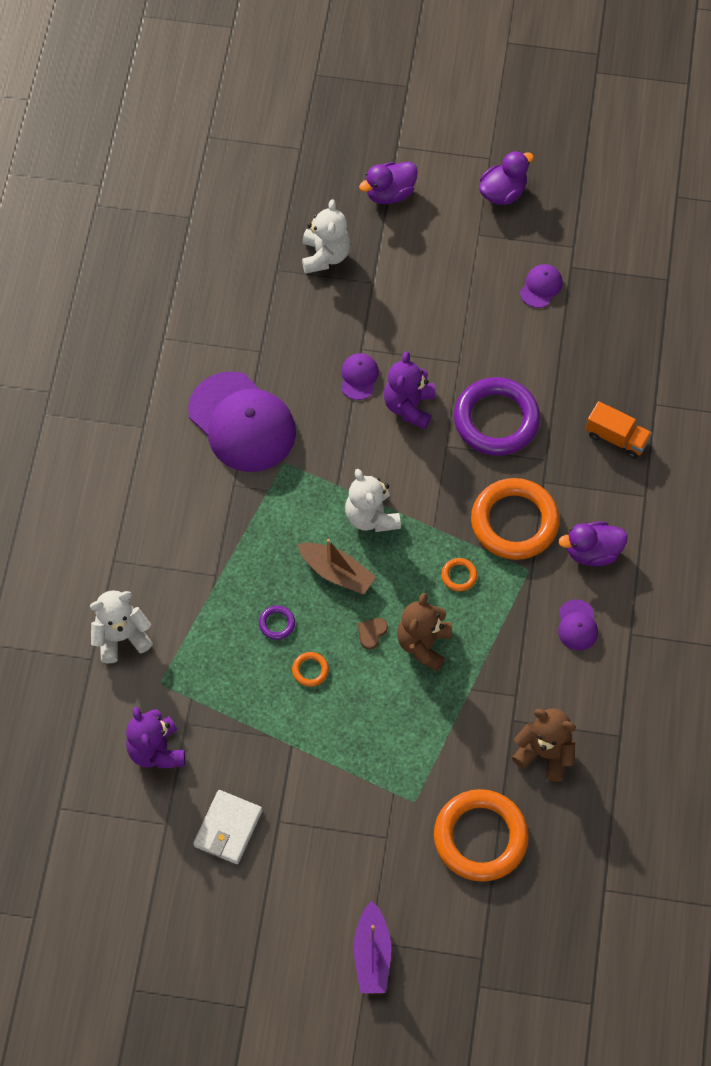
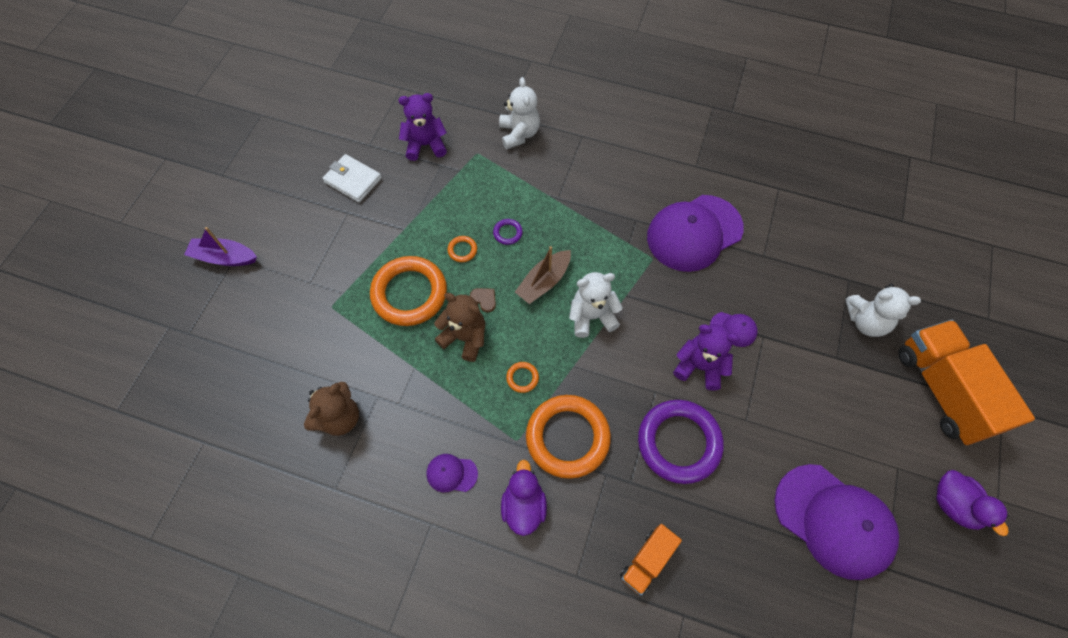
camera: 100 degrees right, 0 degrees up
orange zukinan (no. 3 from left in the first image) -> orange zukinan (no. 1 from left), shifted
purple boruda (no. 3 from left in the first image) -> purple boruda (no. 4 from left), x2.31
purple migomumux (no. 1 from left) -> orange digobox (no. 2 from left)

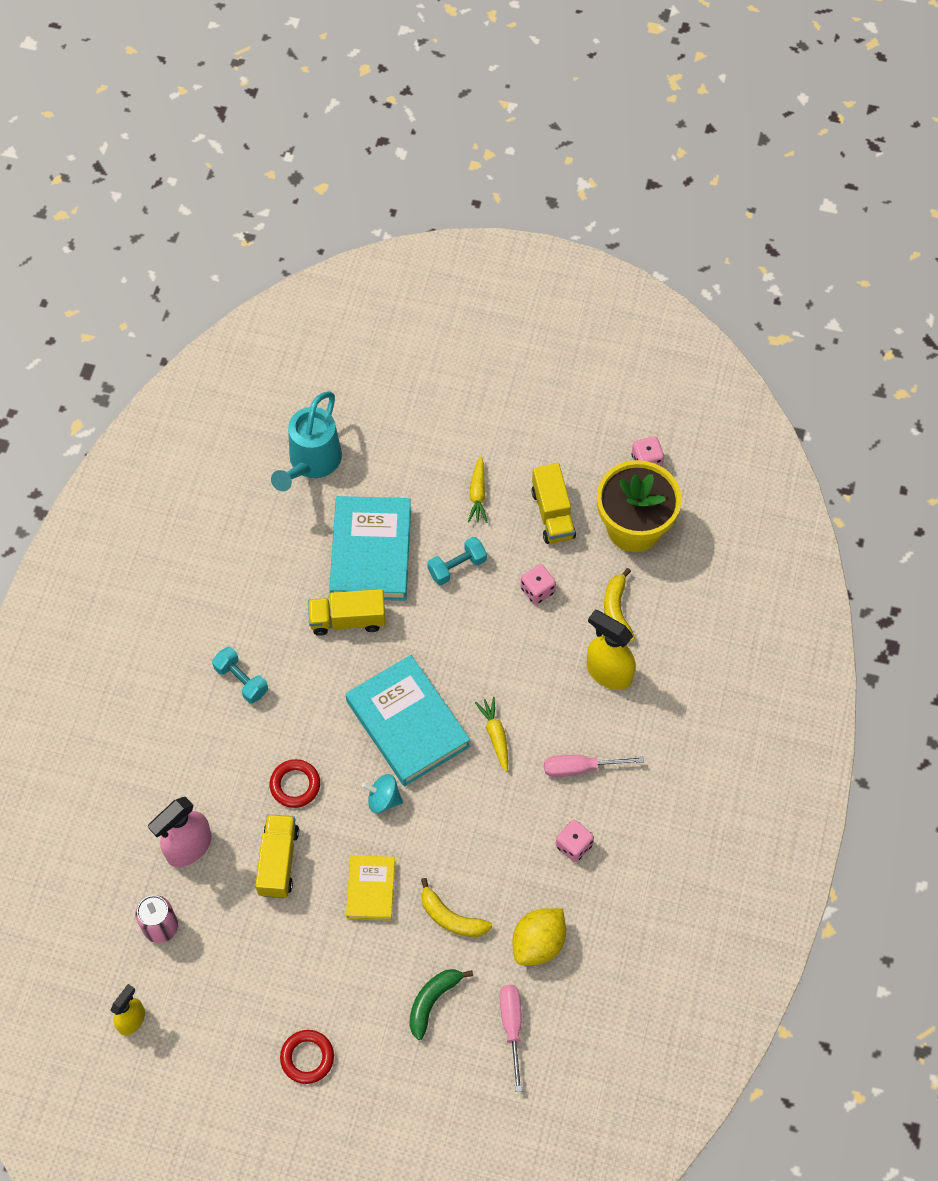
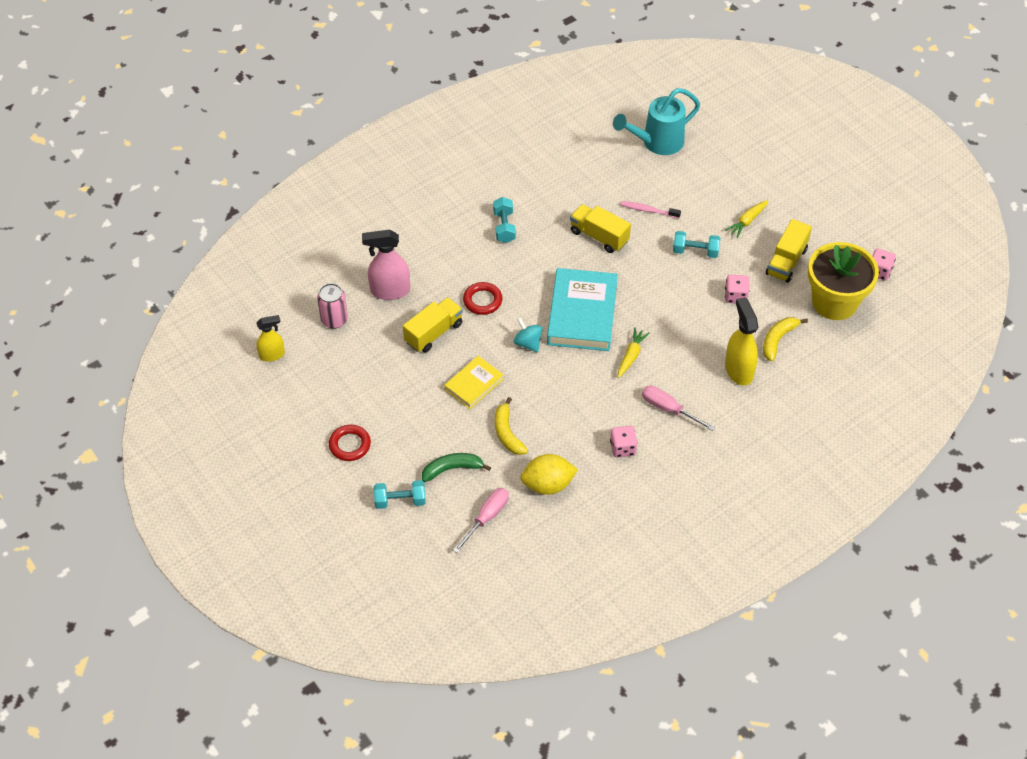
camera: 40 degrees right, 10 degrees down
none -> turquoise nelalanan (no. 1 from left)
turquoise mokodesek (no. 1 from left) -> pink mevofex

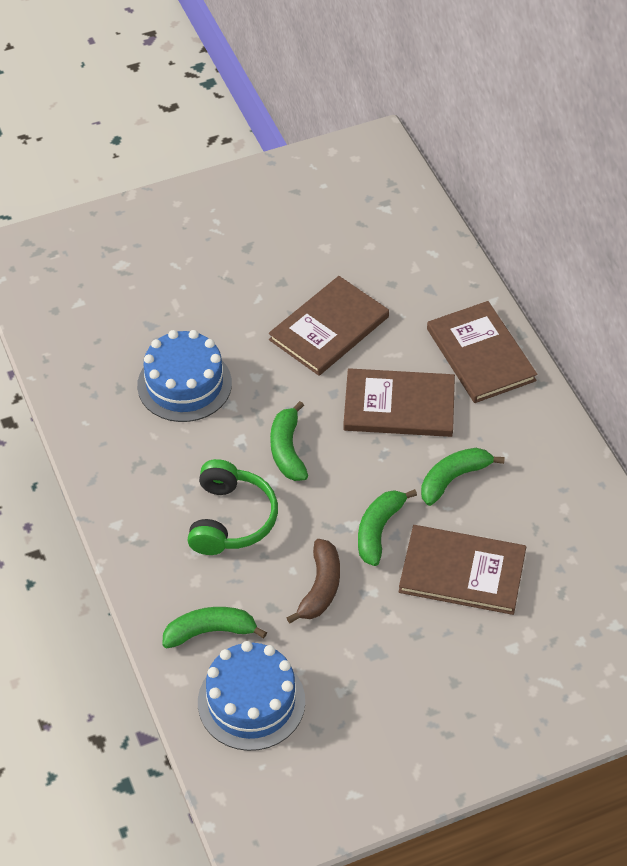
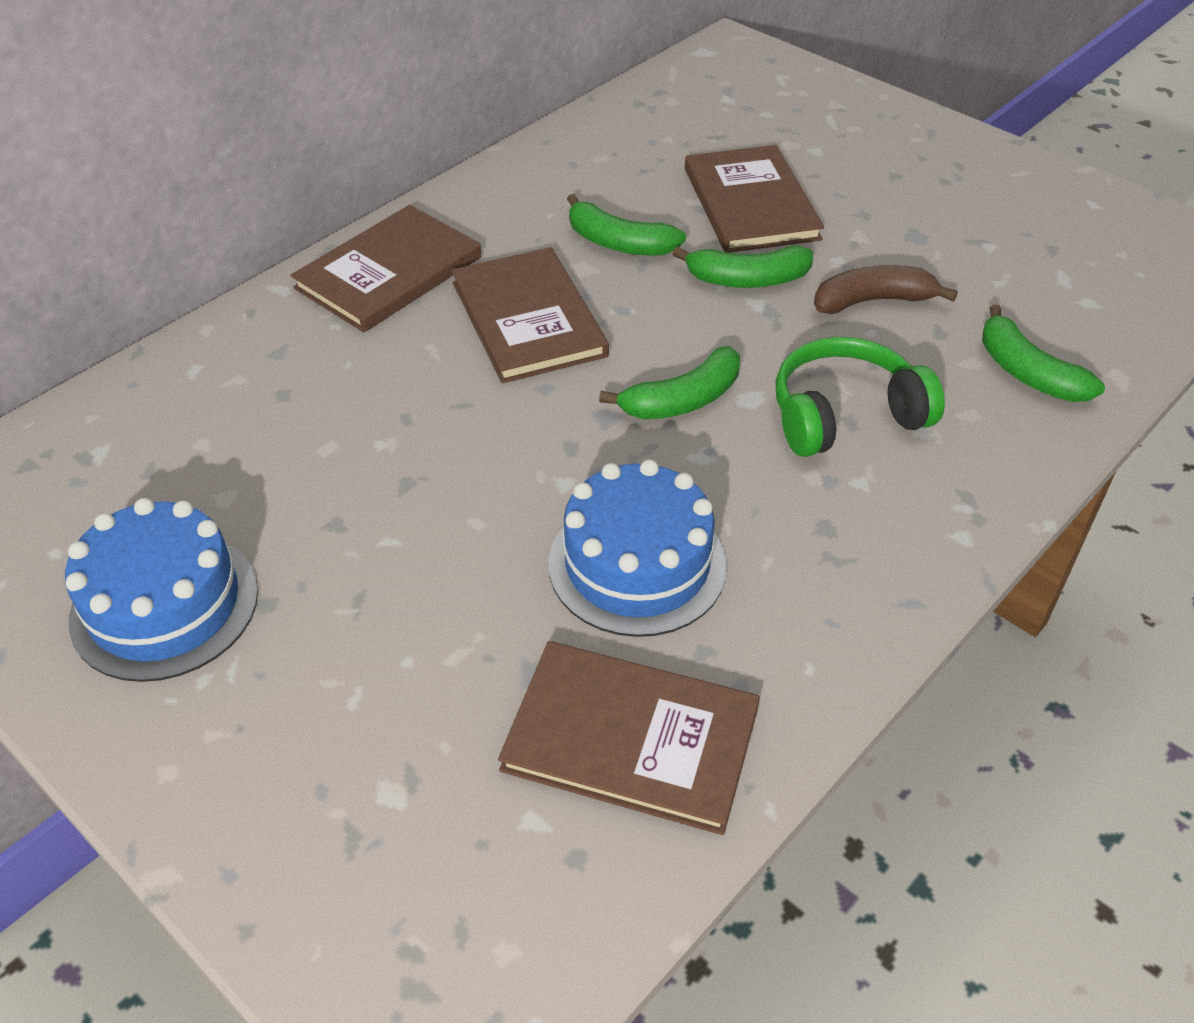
camera: 115 degrees left, 5 degrees down
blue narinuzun (no. 2 from left in the first image) -> blue narinuzun (no. 1 from left), shifted
brown mokodesek (no. 1 from left in the first image) -> brown mokodesek (no. 3 from left), shifted

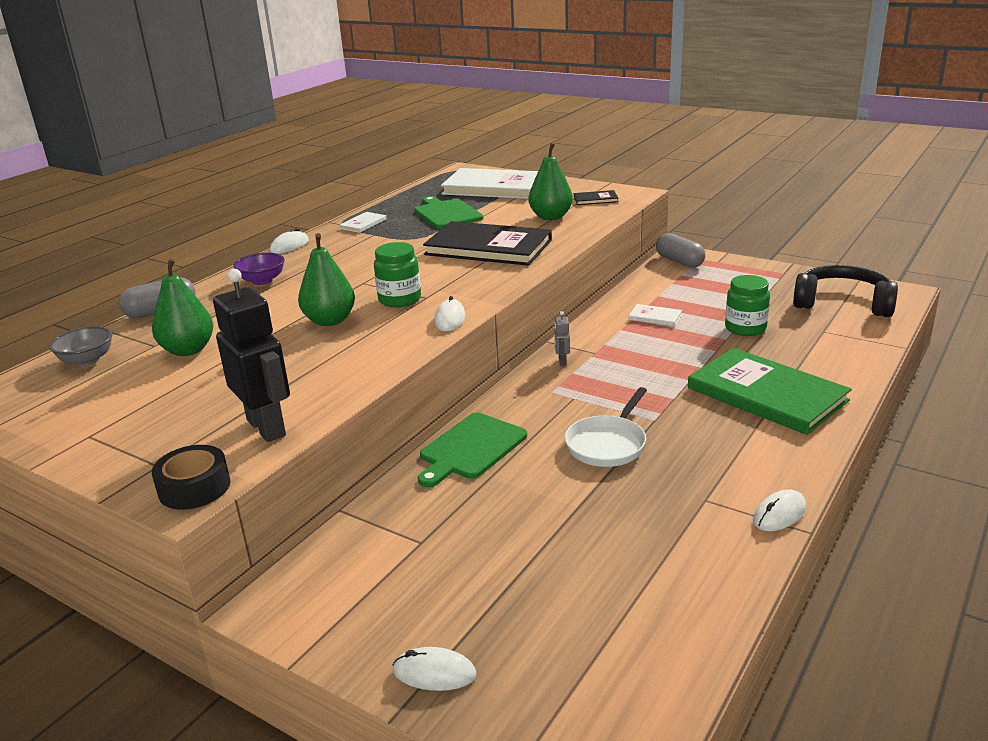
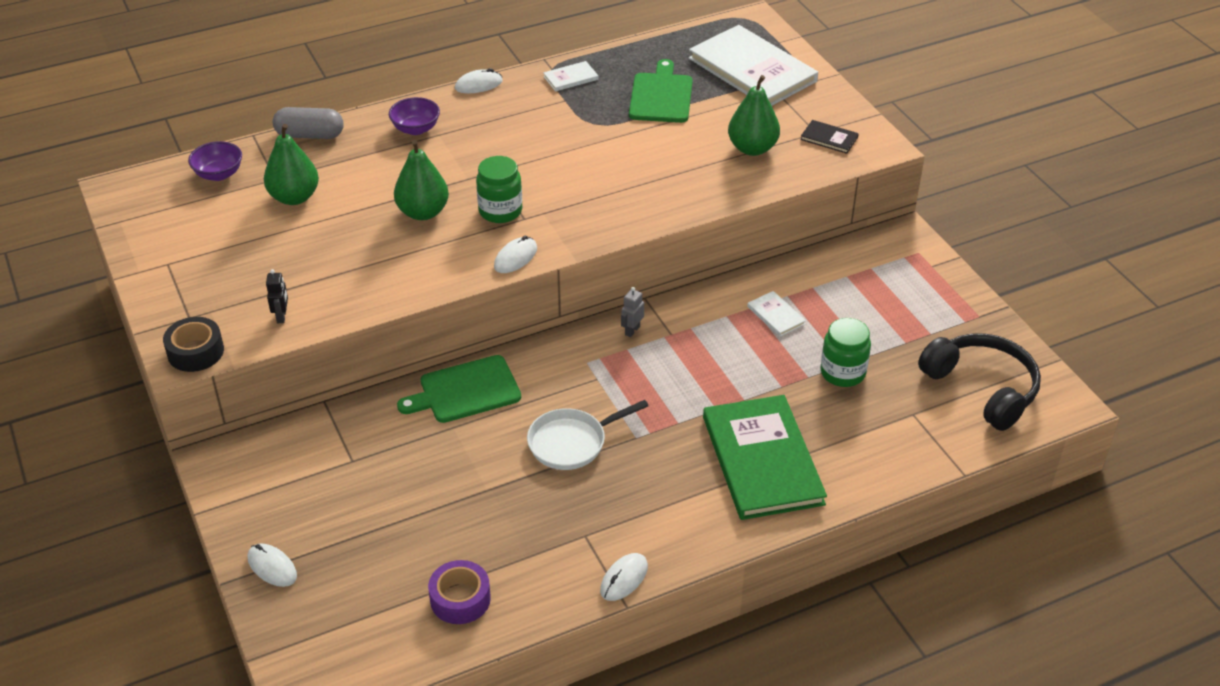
camera: 30 degrees right, 15 degrees up
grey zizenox -> purple zizenox (no. 1 from left)
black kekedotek, x0.43
none -> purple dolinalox
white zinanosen (no. 4 from left), 45 degrees counterclockwise
black mokodesek (no. 1 from left) -> none
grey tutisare (no. 2 from left) -> none

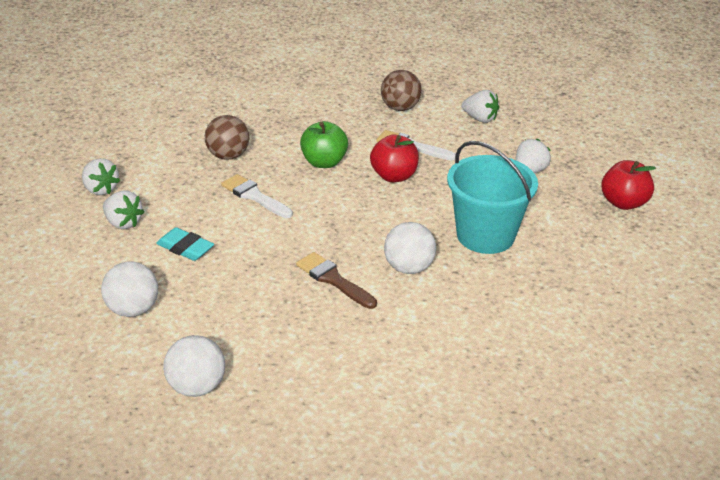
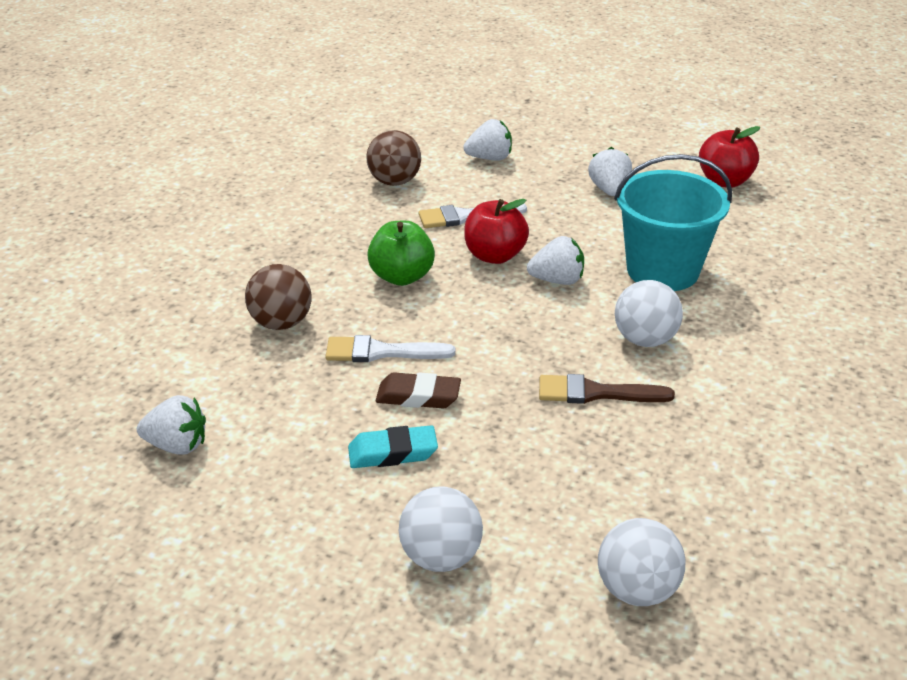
camera: 40 degrees left, 0 degrees up
none -> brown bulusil
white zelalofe (no. 2 from left in the first image) -> white zelalofe (no. 3 from left), shifted

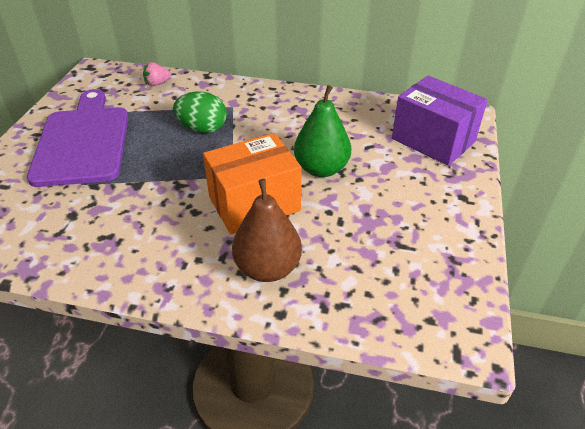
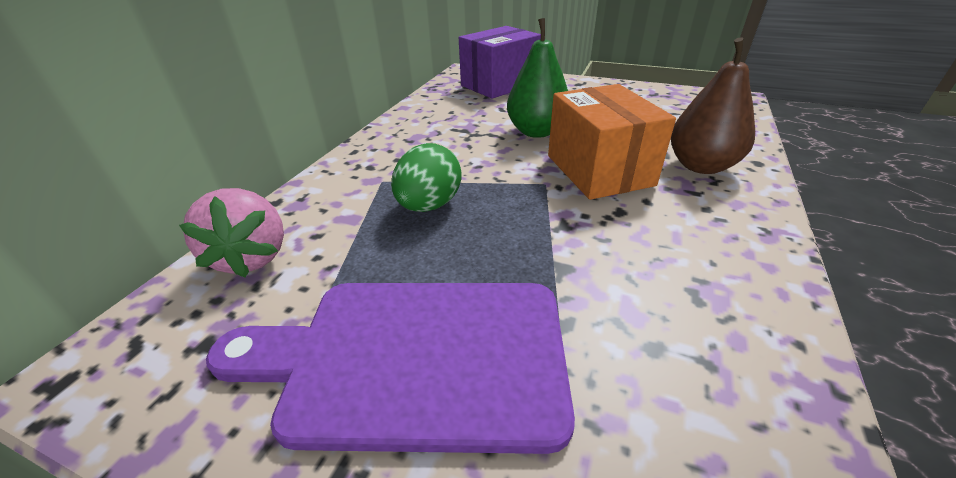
camera: 80 degrees left, 5 degrees down
pink zelalofe, x1.76

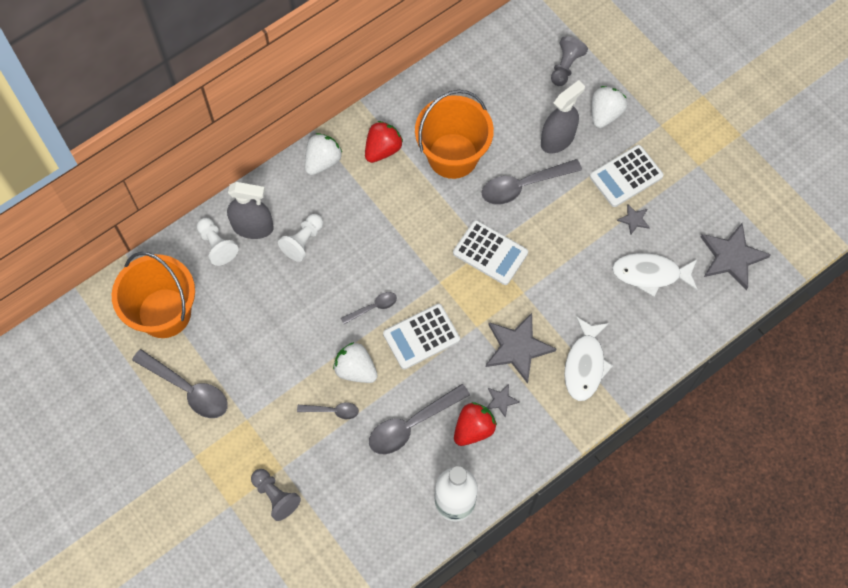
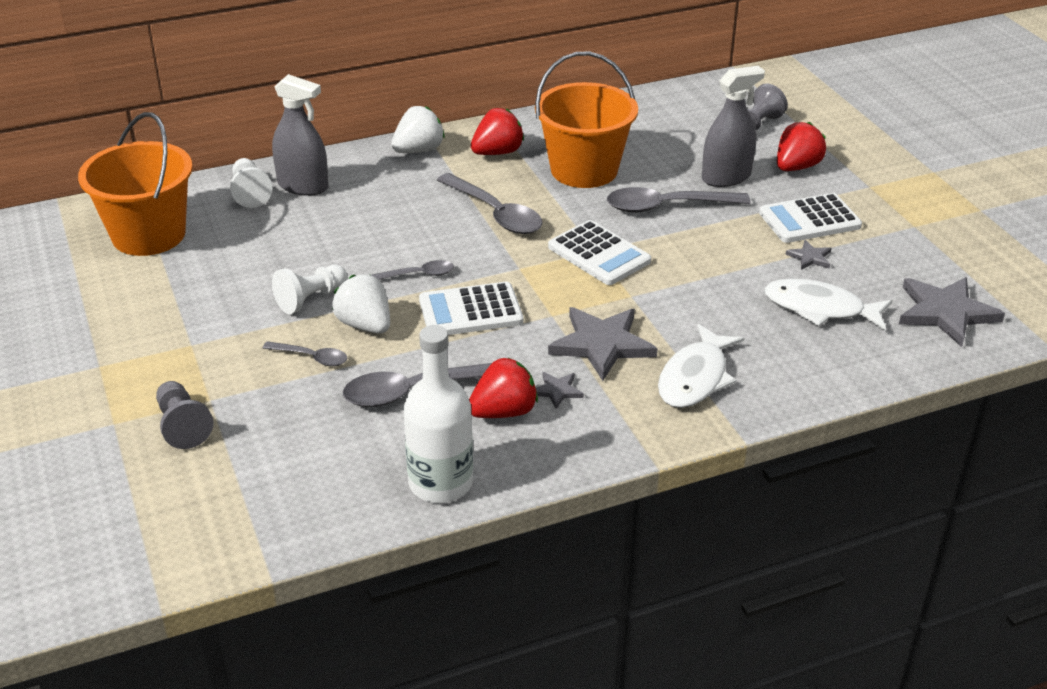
camera: 15 degrees right, 30 degrees down
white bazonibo (no. 2 from left), shifted
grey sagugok (no. 1 from left in the first image) -> grey sagugok (no. 4 from left), shifted
white zelalofe (no. 3 from left) -> red zelalofe (no. 3 from left)

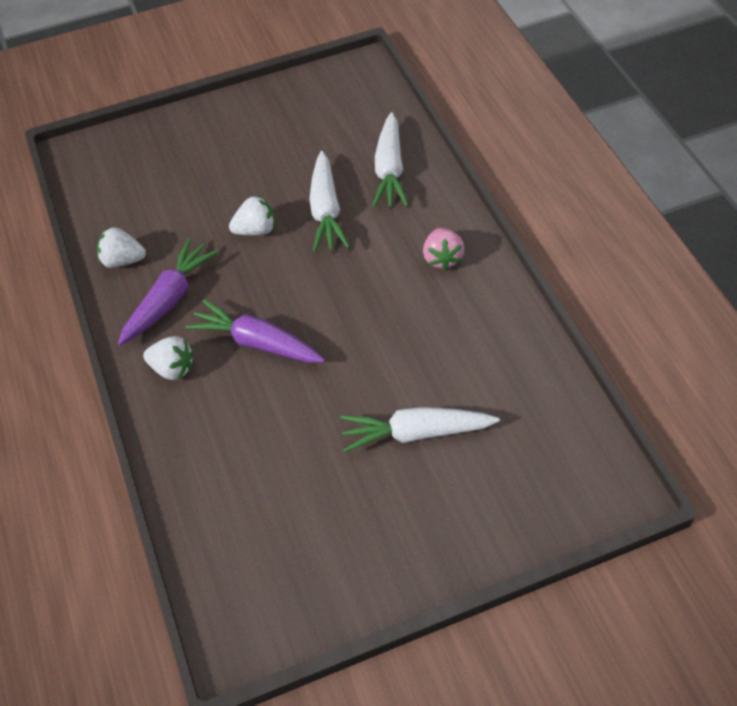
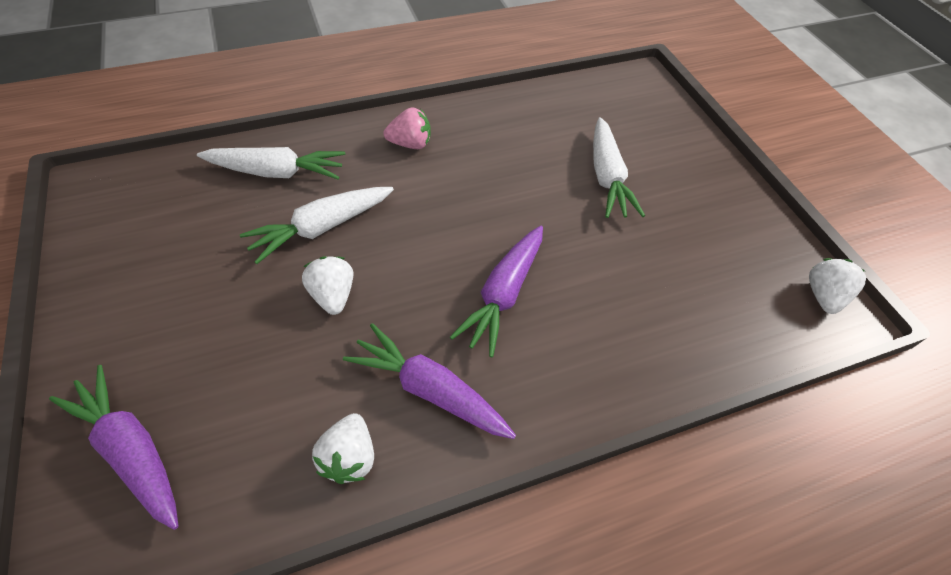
camera: 95 degrees left, 0 degrees up
none -> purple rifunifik (no. 1 from left)
white rifunifik (no. 1 from left in the first image) -> white rifunifik (no. 2 from left), 150 degrees clockwise
white zelalofe (no. 2 from left in the first image) -> white zelalofe (no. 3 from left), shifted

